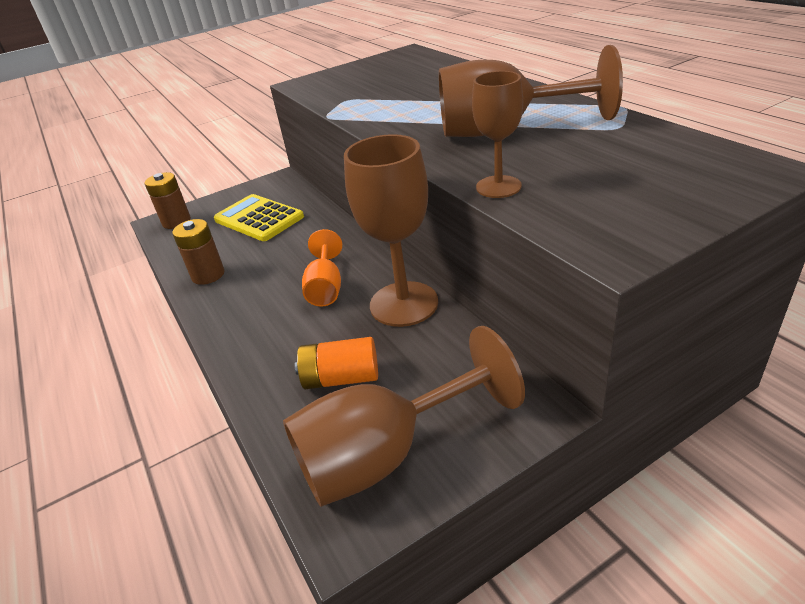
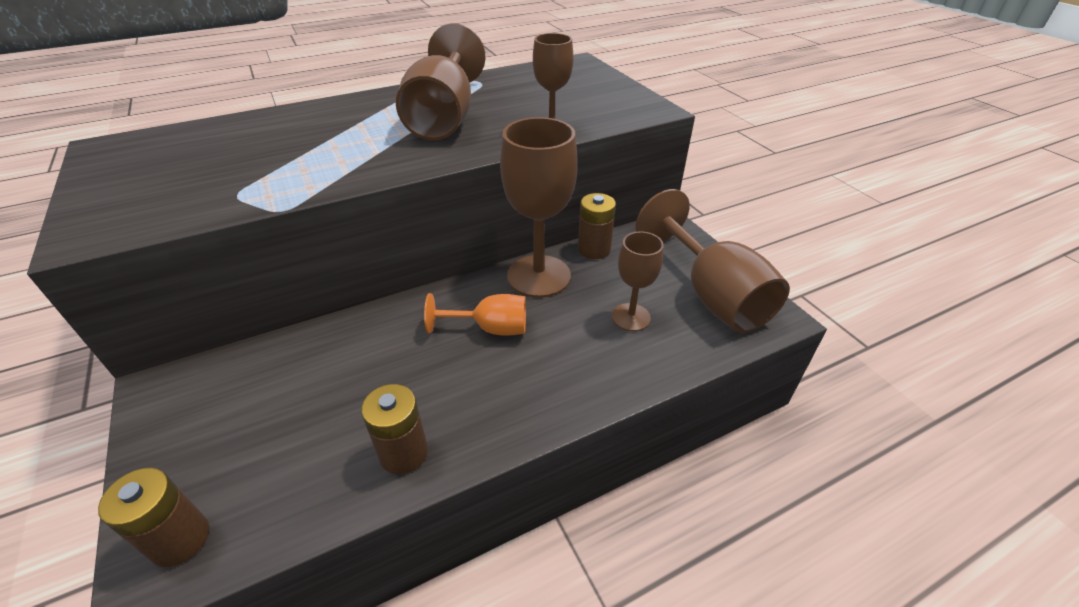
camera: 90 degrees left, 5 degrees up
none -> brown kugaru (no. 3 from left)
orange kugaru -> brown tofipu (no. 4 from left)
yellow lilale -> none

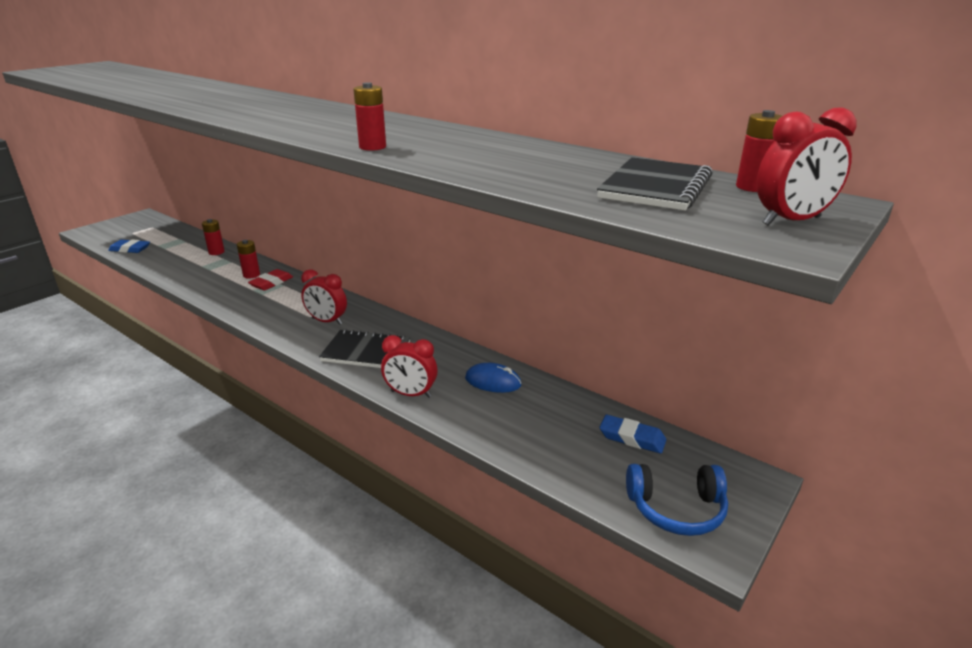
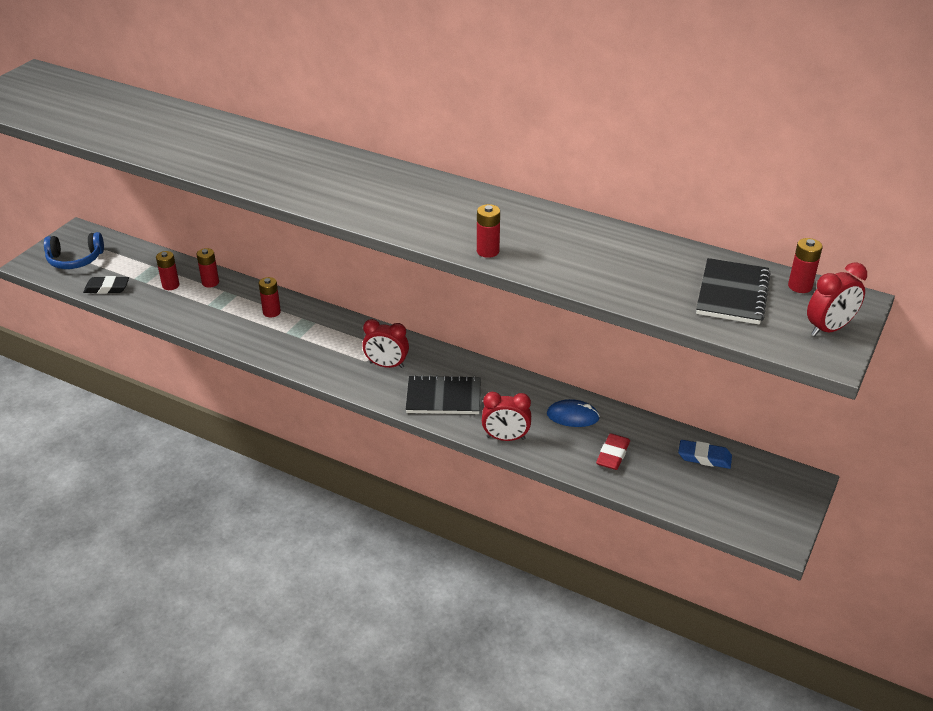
camera: 10 degrees left, 10 degrees up
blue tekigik, shifted
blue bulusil (no. 1 from left) -> black bulusil
none -> red kugaru (no. 1 from left)
red bulusil, shifted

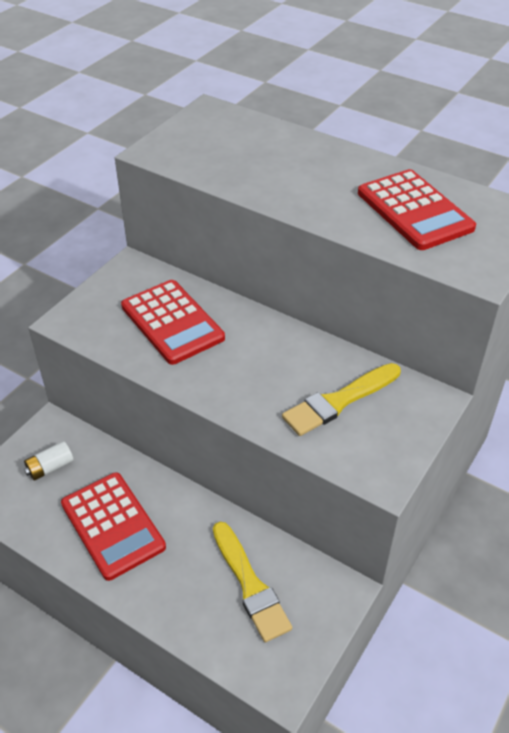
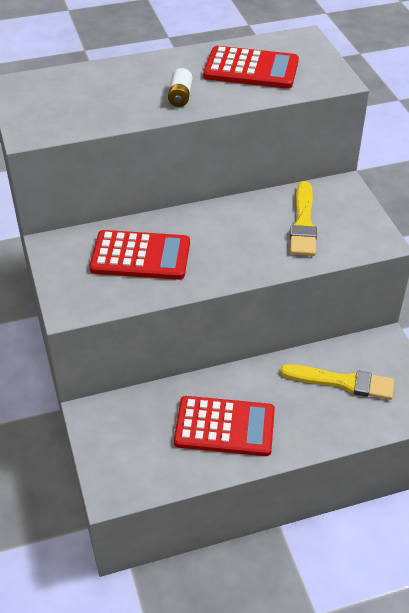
camera: 50 degrees left, 0 degrees up
white kugaru, shifted

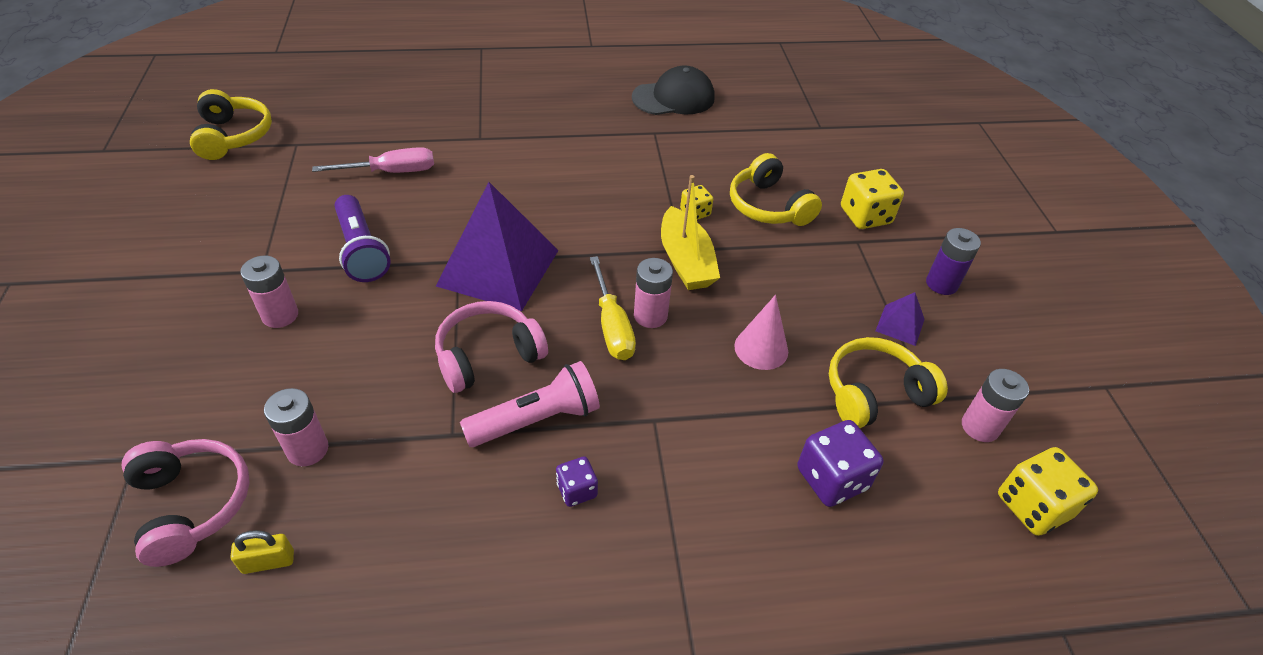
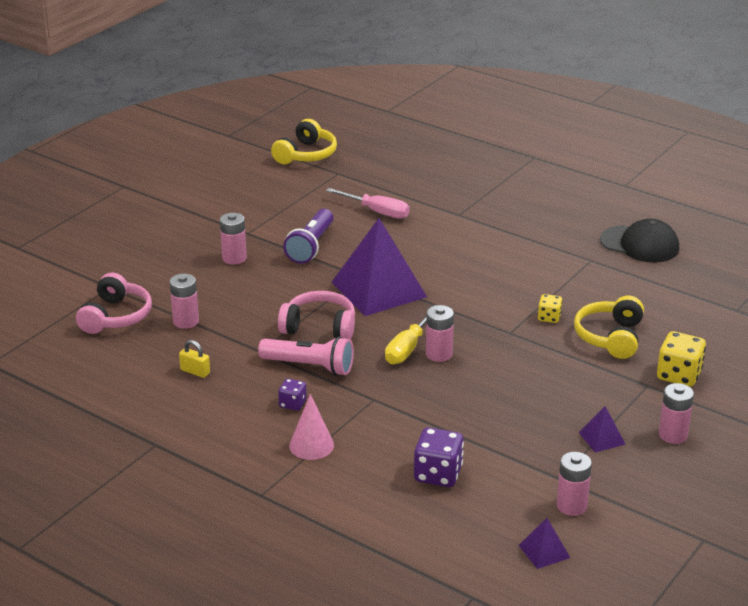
camera: 45 degrees right, 15 degrees down
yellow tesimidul, shifted
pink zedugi, shifted
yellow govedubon (no. 3 from left) -> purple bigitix (no. 2 from left)
purple kugaru -> pink kugaru (no. 5 from left)
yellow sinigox -> none
yellow tekigik (no. 3 from left) -> none

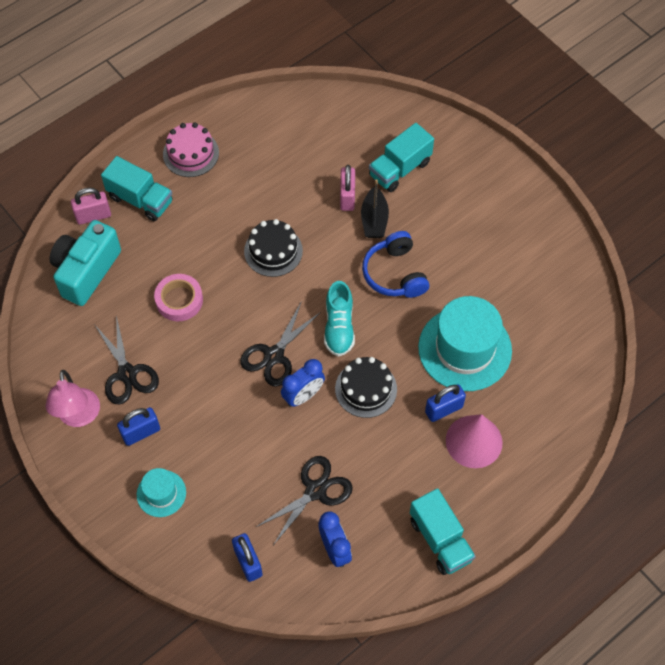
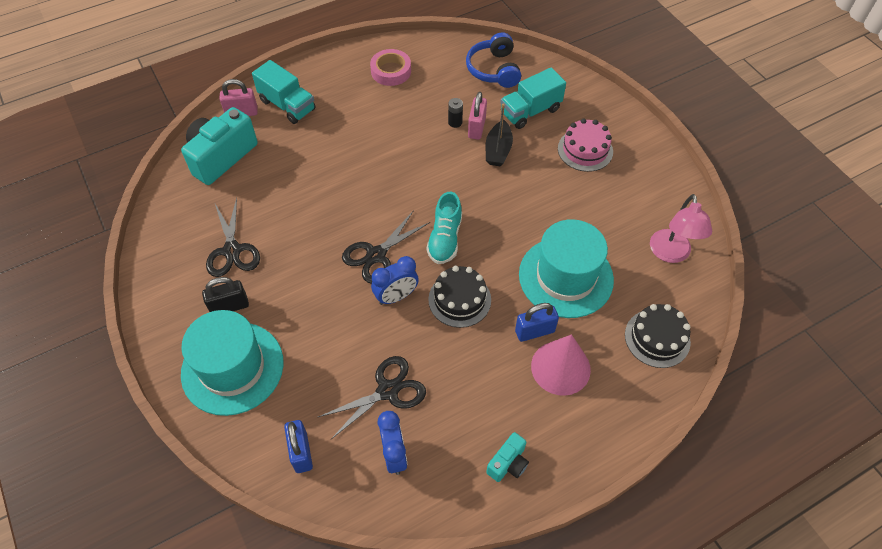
camera: 10 degrees right, 5 degrees down
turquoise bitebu (no. 1 from left), x2.00
blue tesimidul (no. 1 from left) -> black tesimidul
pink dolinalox, shifted
none -> black kugaru
blue tekigik, shifted
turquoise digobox (no. 3 from left) -> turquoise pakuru (no. 2 from left)
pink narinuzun, shifted
black narinuzun (no. 1 from left in the first image) -> black narinuzun (no. 2 from left), shifted
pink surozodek, shifted

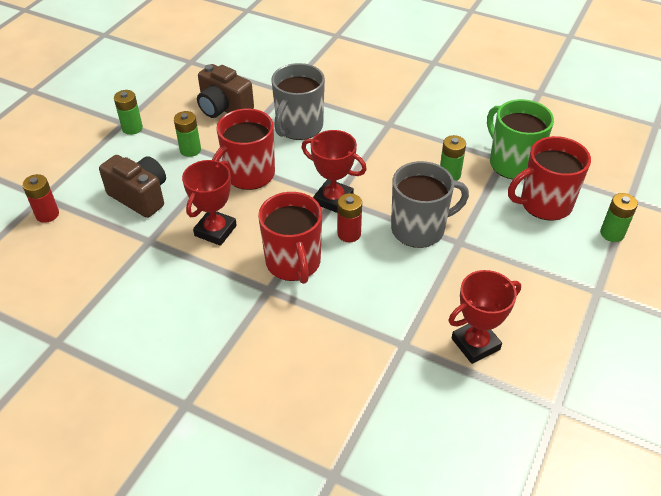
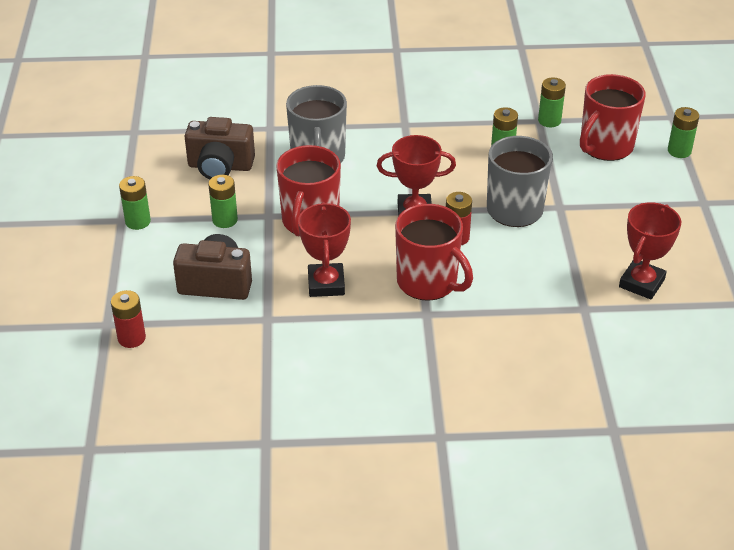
camera: 30 degrees left, 5 degrees down
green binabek -> green kugaru (no. 4 from left)

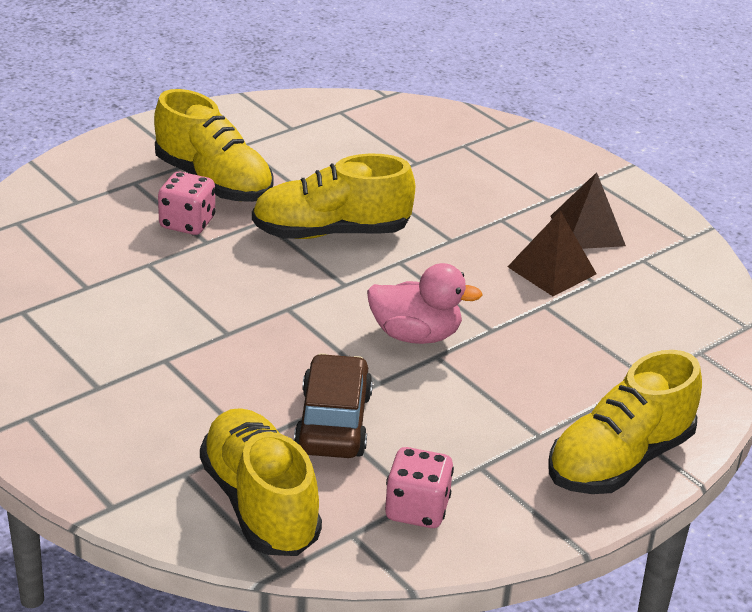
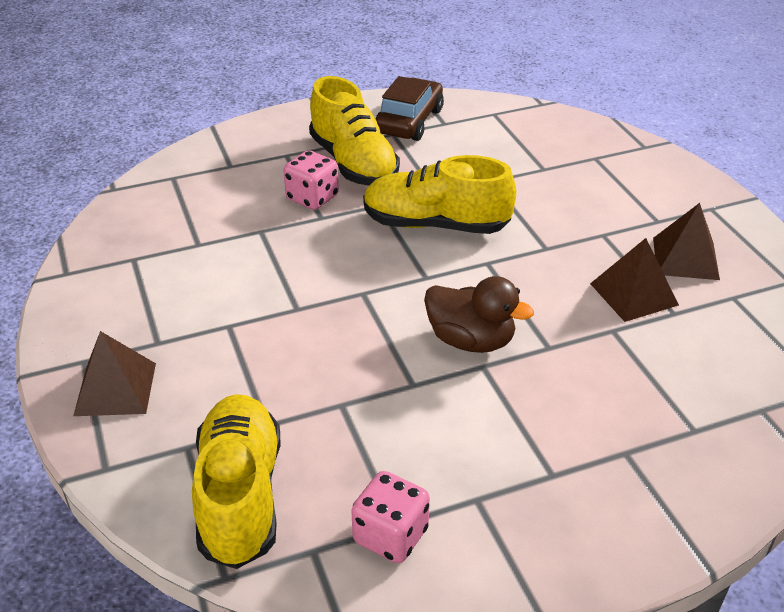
camera: 20 degrees right, 5 degrees up
none -> brown bigitix (no. 1 from left)
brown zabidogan, shifted
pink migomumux -> brown migomumux
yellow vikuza (no. 4 from left) -> none

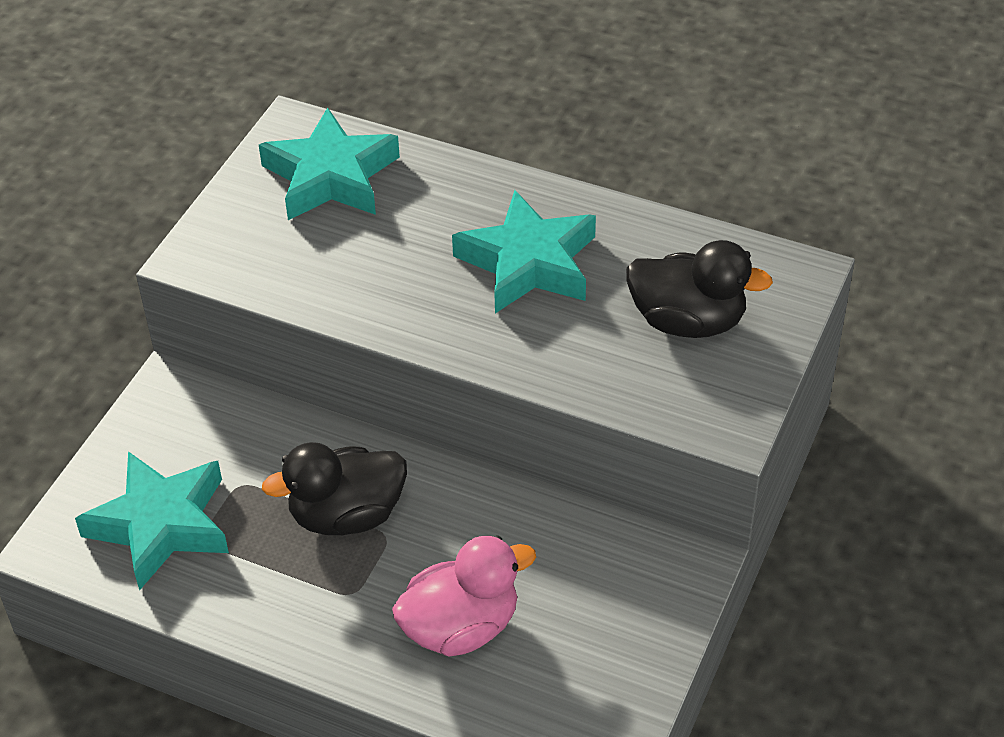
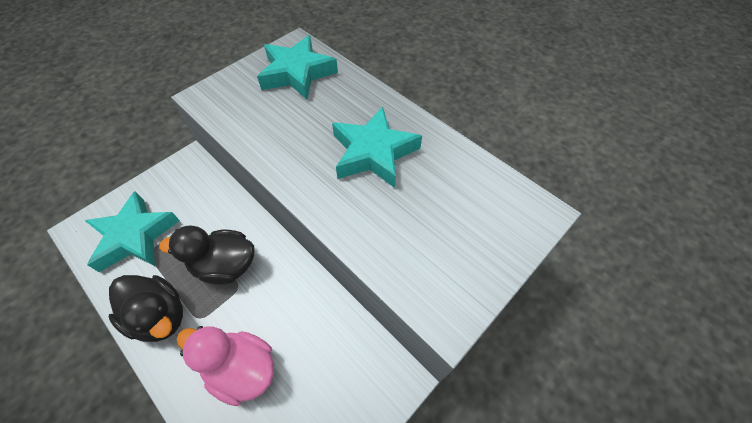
camera: 20 degrees right, 10 degrees up
black migomumux (no. 2 from left in the first image) -> black migomumux (no. 1 from left), shifted
pink migomumux, 150 degrees counterclockwise

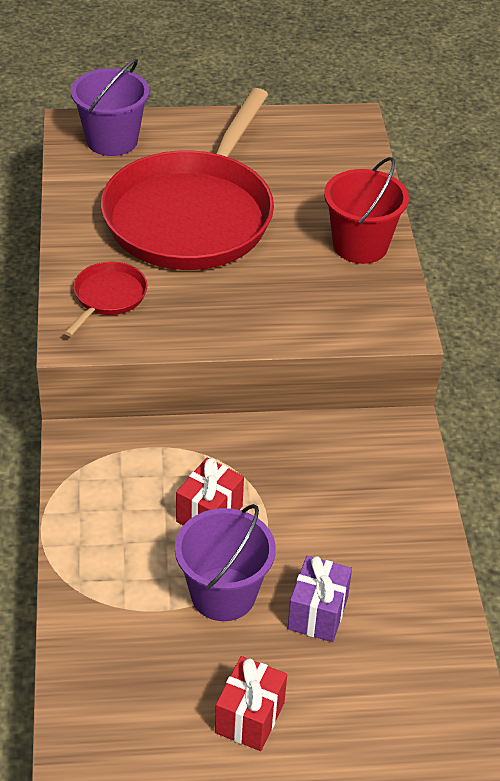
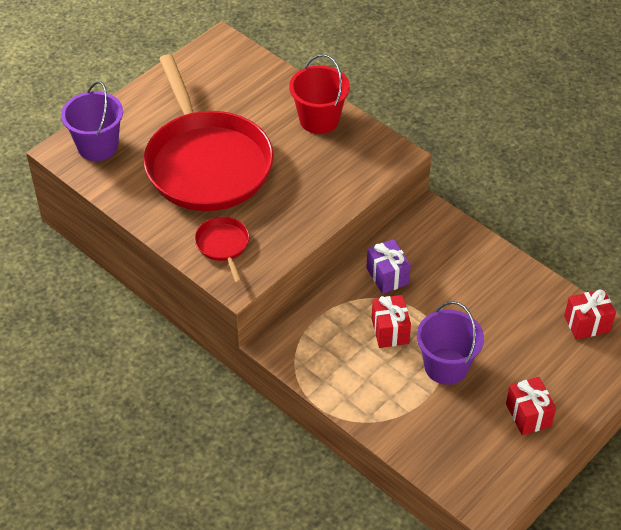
camera: 40 degrees left, 5 degrees up
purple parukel, shifted
none -> red parukel (no. 3 from left)

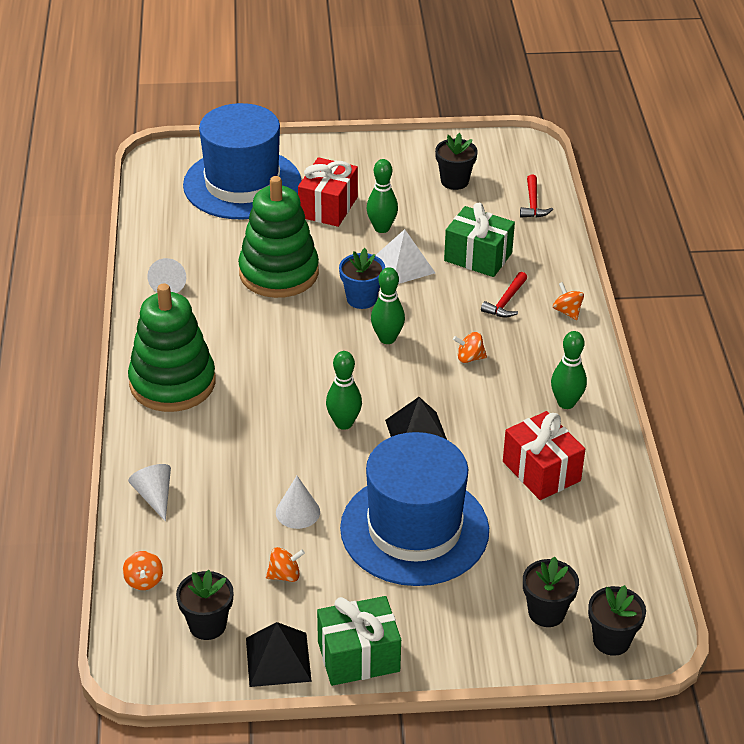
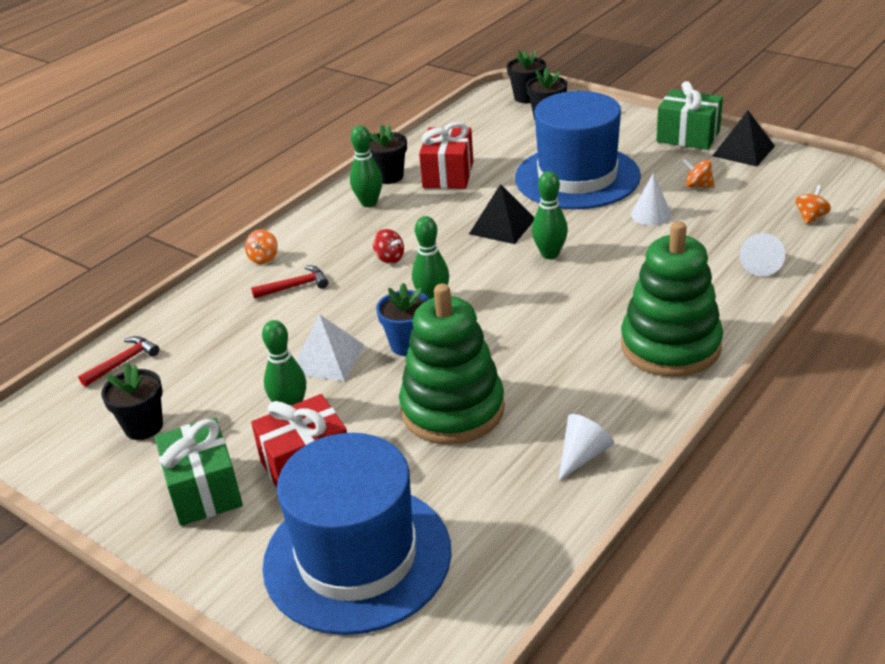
camera: 135 degrees left, 5 degrees down
green parukel (no. 2 from left in the first image) -> green parukel (no. 1 from left), shifted
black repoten (no. 1 from left in the first image) -> black repoten (no. 2 from left), shifted
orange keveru (no. 3 from left) -> red keveru

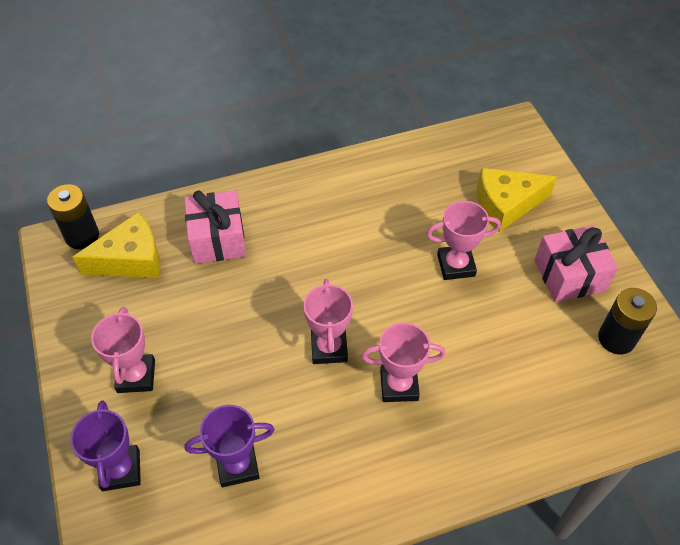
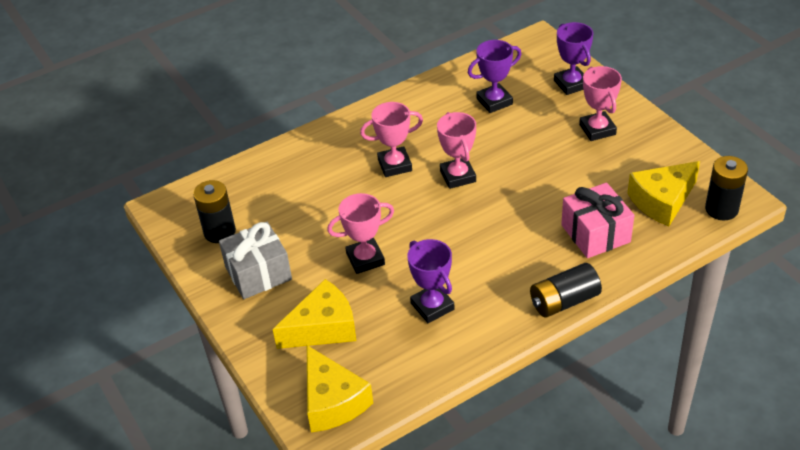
camera: 170 degrees right, 10 degrees down
pink parukel (no. 2 from left) -> grey parukel
none -> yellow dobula (no. 2 from left)
none -> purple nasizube (no. 1 from left)
none -> black kugaru (no. 2 from left)

